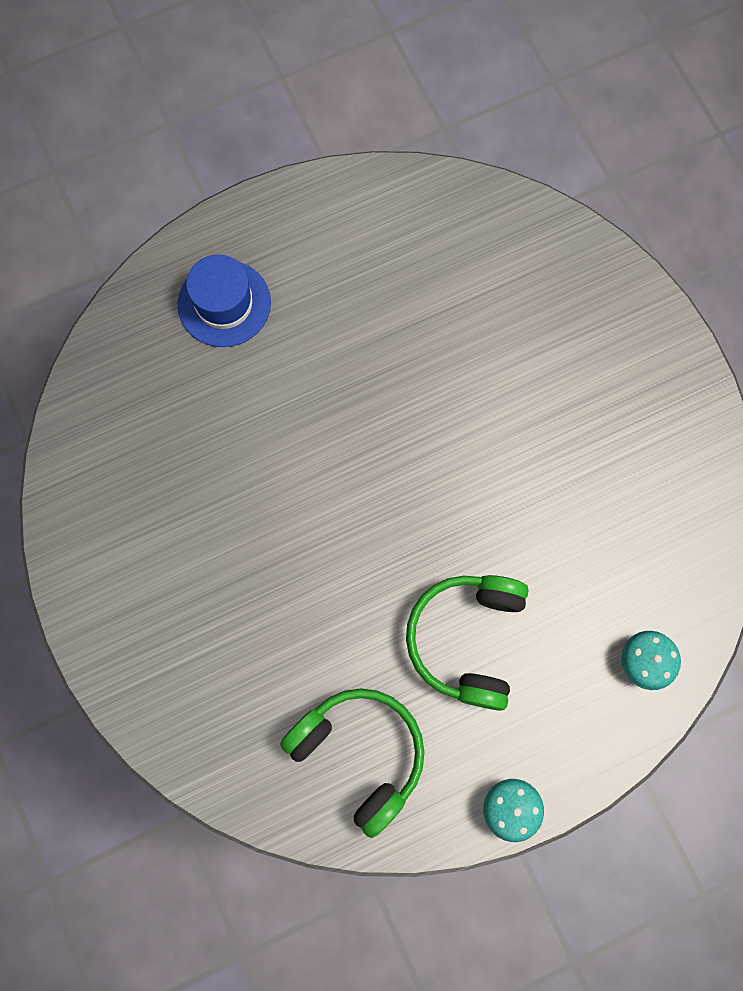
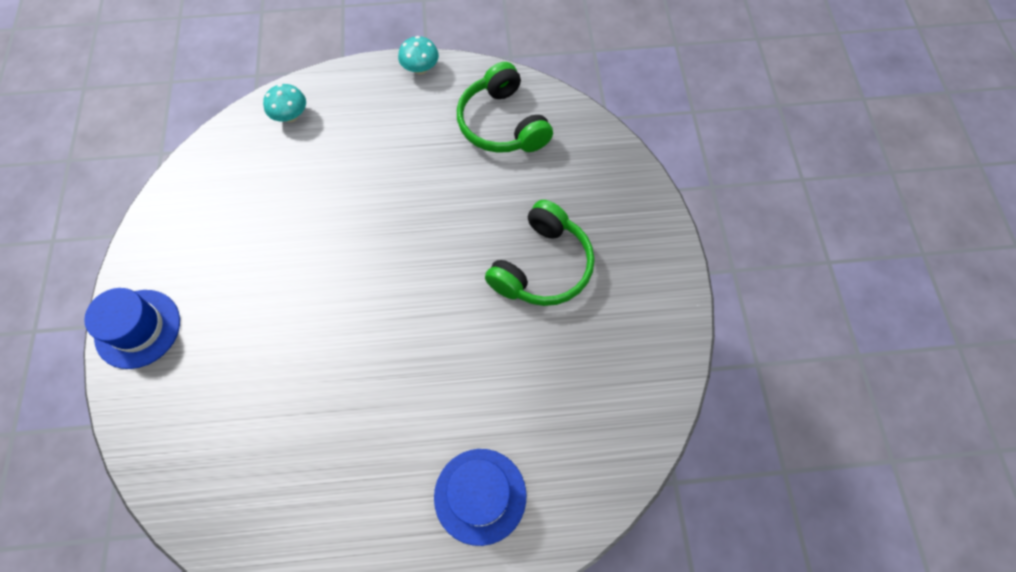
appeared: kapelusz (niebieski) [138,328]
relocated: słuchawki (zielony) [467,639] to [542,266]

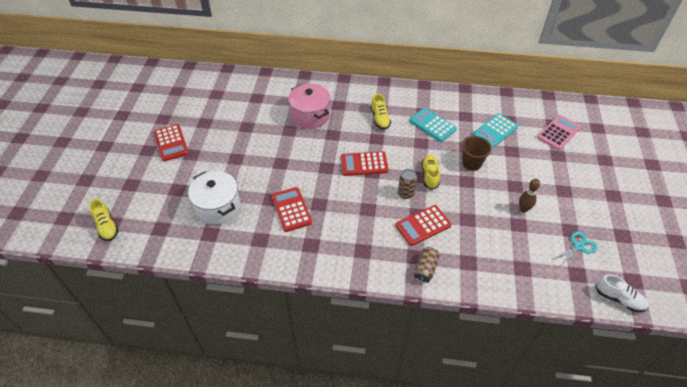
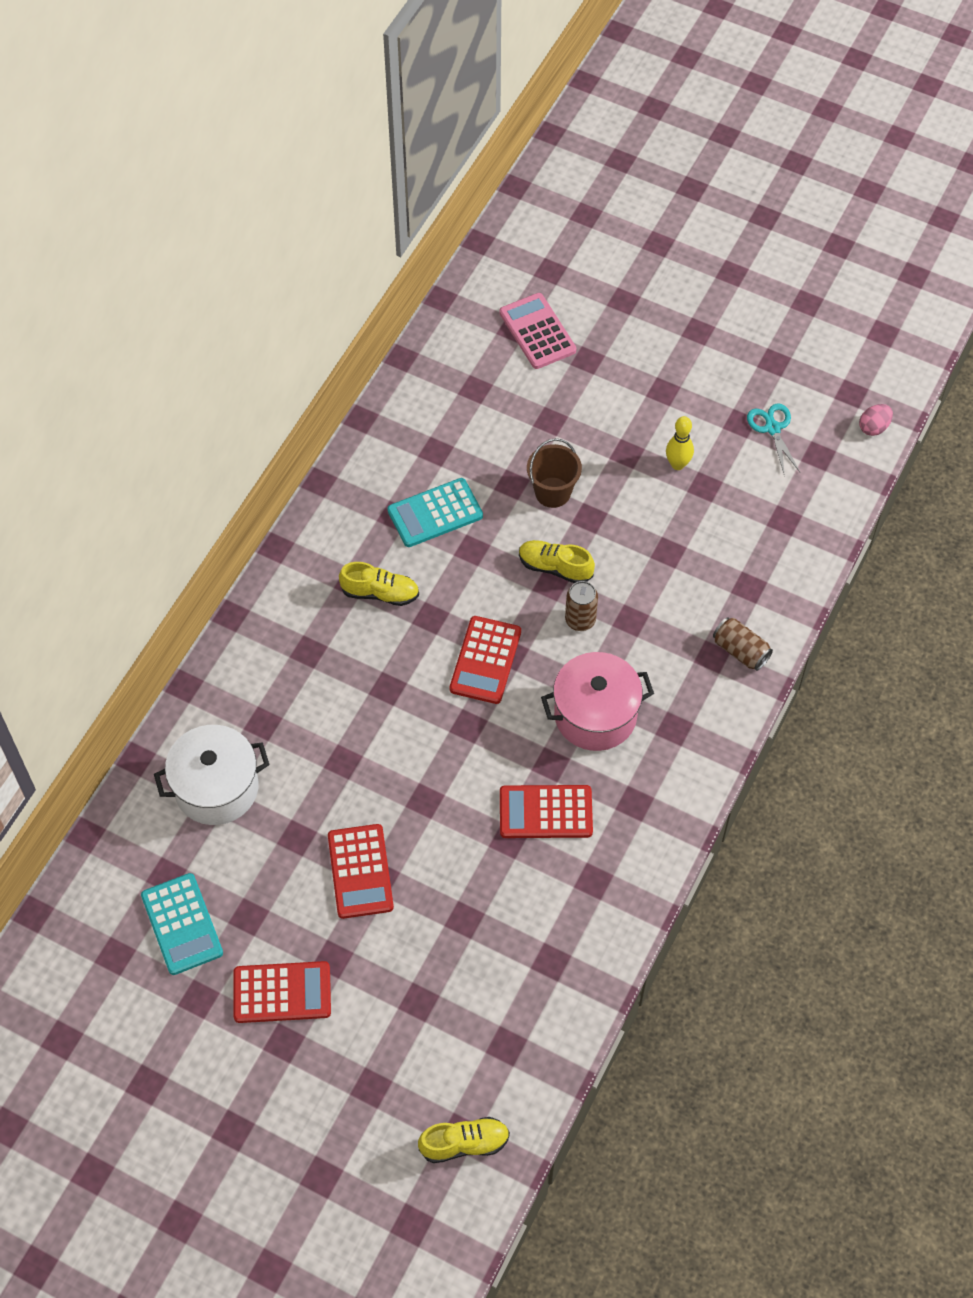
relocated: garnek (biały) [218,207] to [216,788]; garnek (różowy) [310,116] to [595,715]; kalkulator (czerwony) [423,225] to [360,871]; kalkulator (turkusowy) [495,131] to [182,924]
exchanged: but (biały) [619,299] to jajko (różowy) [873,427]
colour: kręgiel (brązowy) [523,209] to kręgiel (żółty) [677,464]

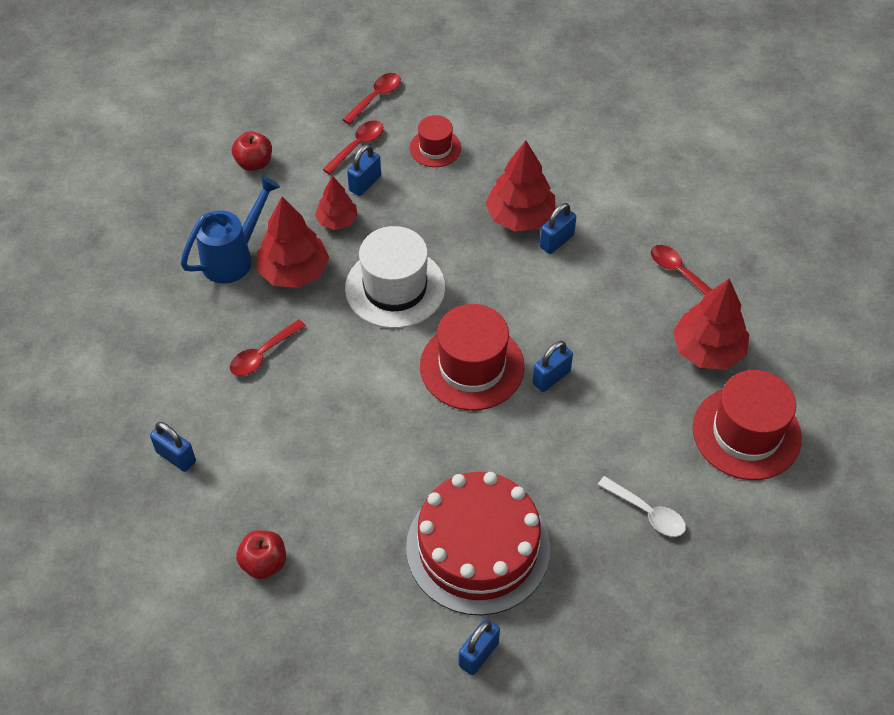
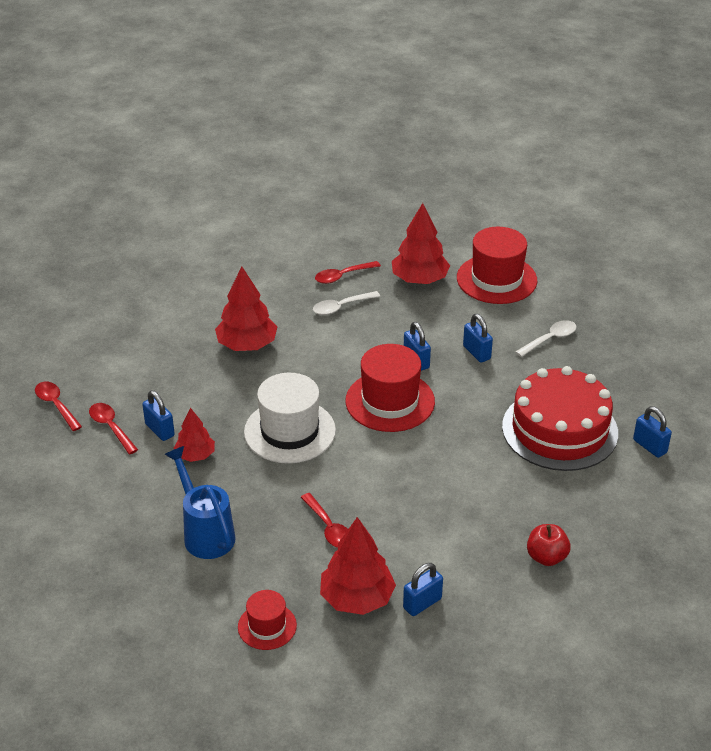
missing: jabłko (czerwony) [254,163]
appeared: łyżka (biały) [341,307]
relocated: drzewko (czerwony) [294,271] to [357,598]; kapelusz (czerwony) [435,148] to [267,626]; kłódka (niebieski) [556,241] to [476,352]

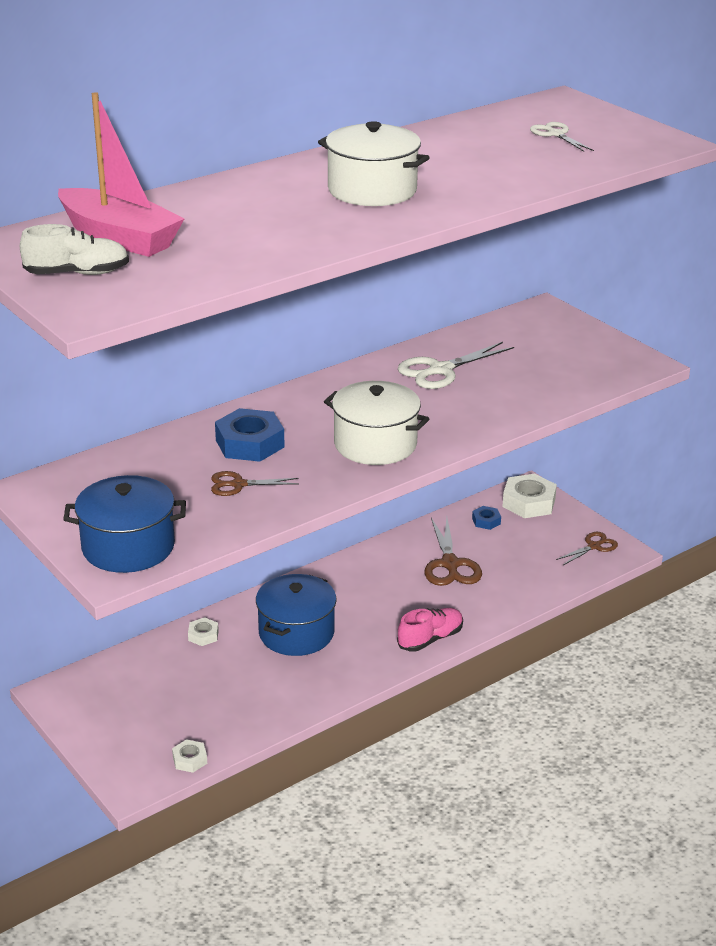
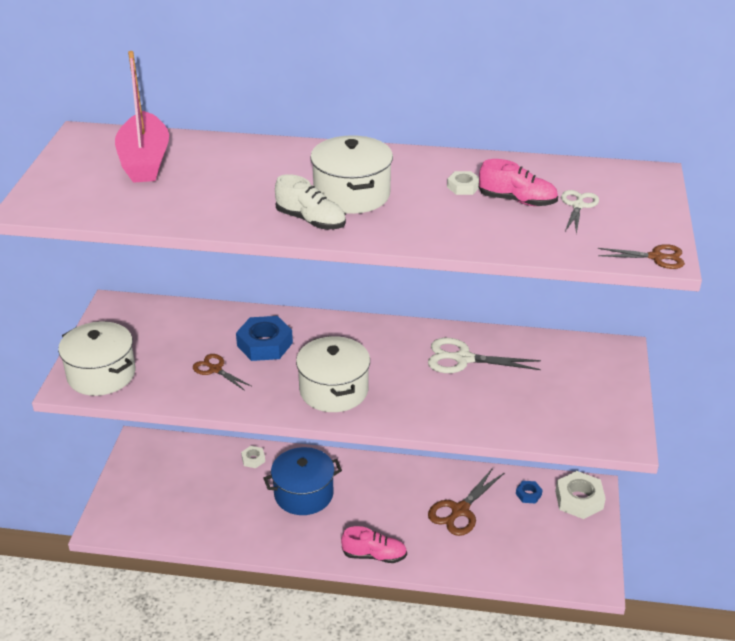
appeared: but (różowy) [517,201]
relocated: but (biały) [77,273] to [311,220]; nakrętka (biały) [190,760] to [463,187]; nożyczki (brązowy) [594,546] to [656,257]
colour: garnek (niebieski) [128,547] to garnek (biały) [101,374]

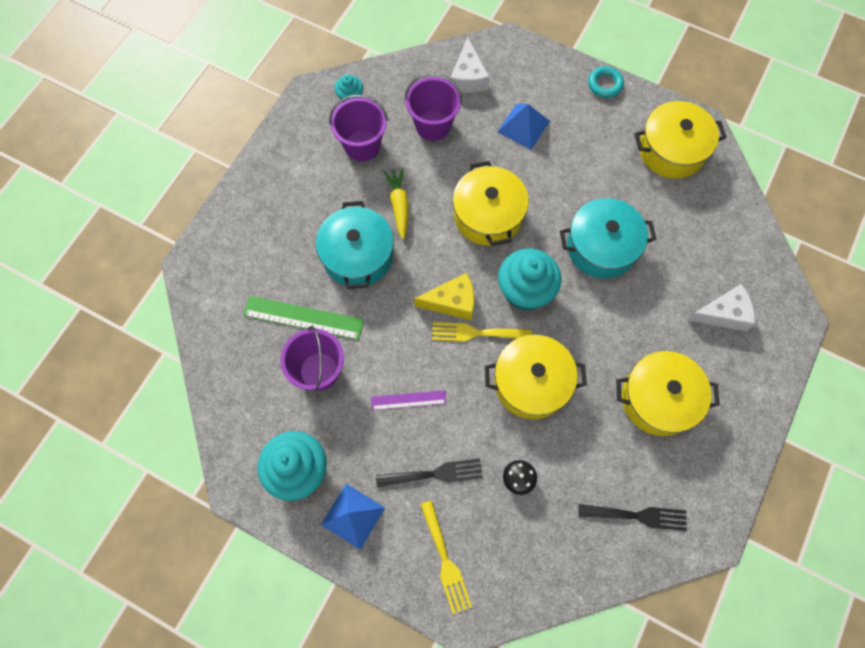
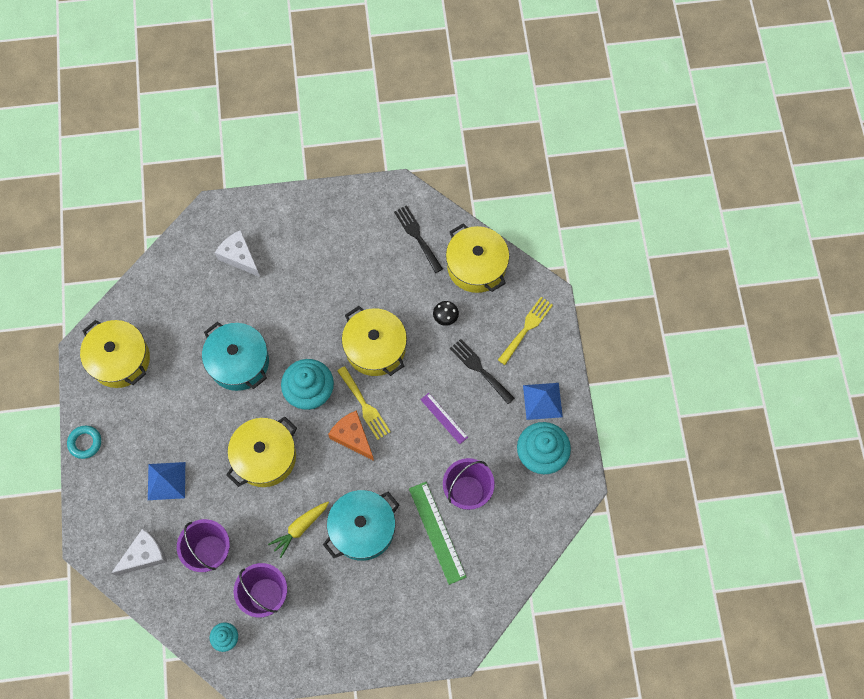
relocated: garnek (żółty) [658,399] to [476,266]
colour: ser (żółty) [452,302] to ser (pomarańczowy) [352,437]

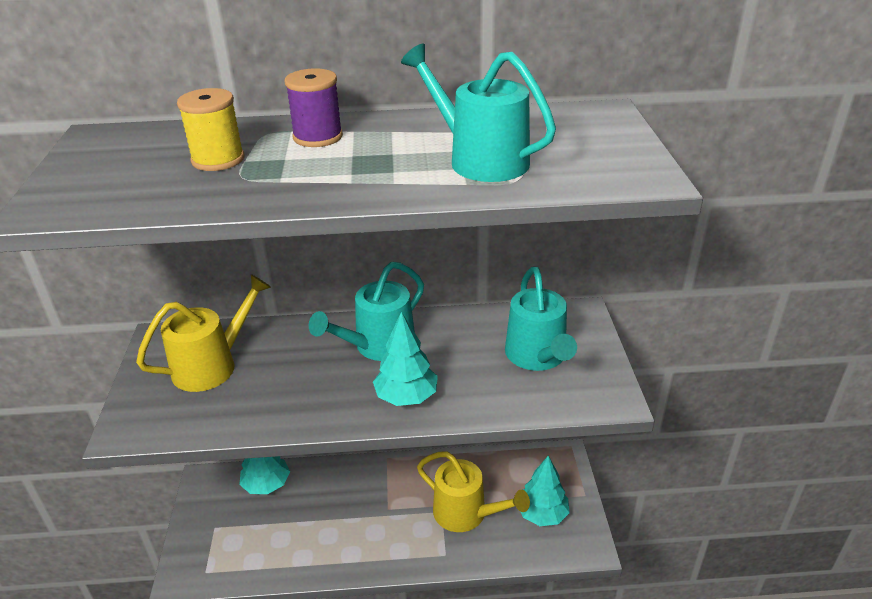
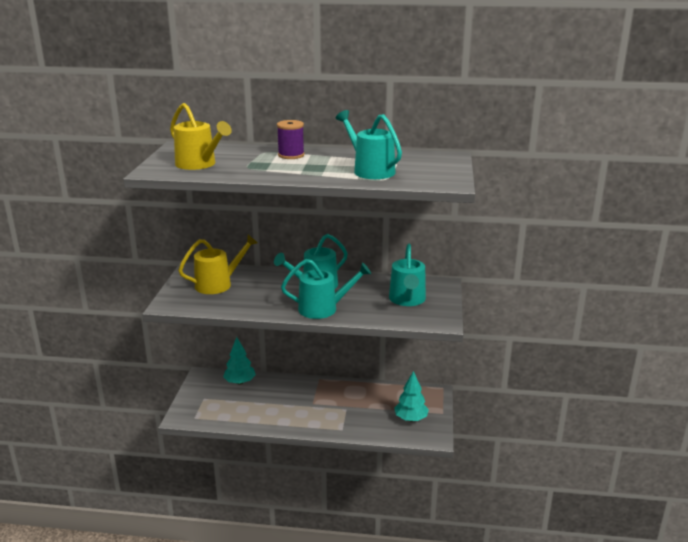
missing: szpulka (żółty) [218,160]
relocated: konewka (żółty) [466,514] to [199,164]
exchanged: drzewko (turkusowy) [406,397] to konewka (turkusowy) [323,308]

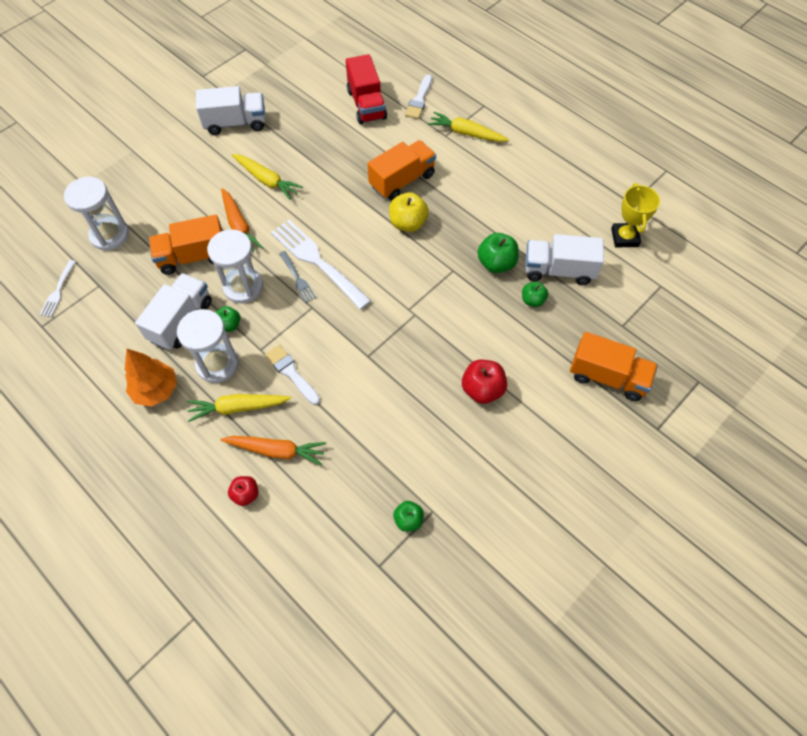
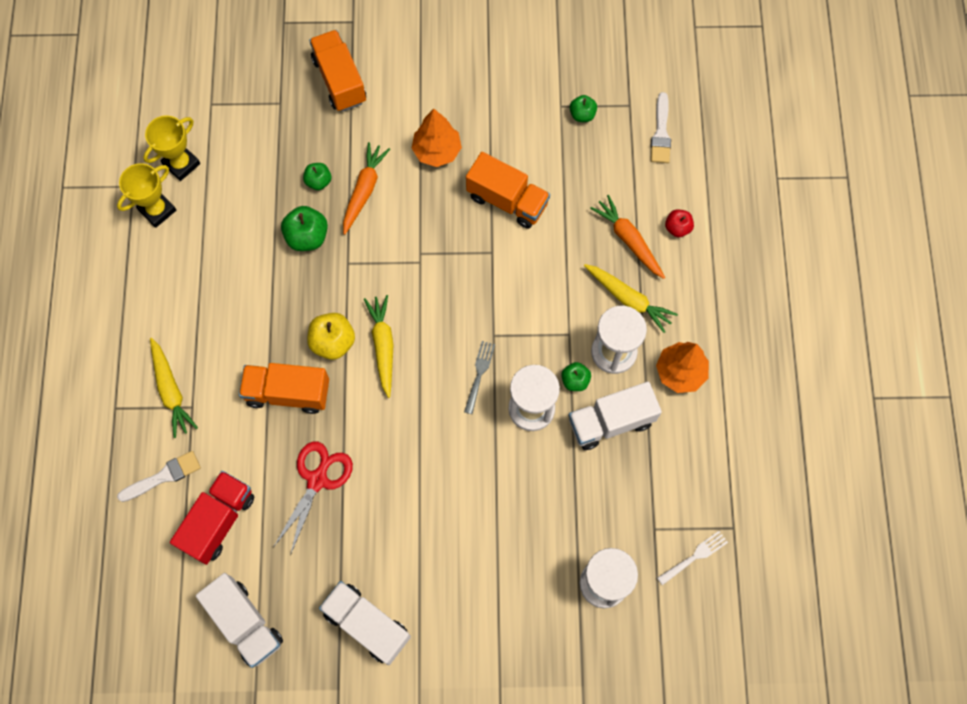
missing: widelec (biały) [317,261]
appeared: puchar (żółty) [157,210]; nożyczki (czerwony) [317,479]
relocated: ciężarówka (pomarańczowy) [193,256] to [507,200]; marchewka (pomarańczowy) [239,226] to [364,191]; marchewka (żółty) [266,180] to [383,346]; pędzel (biały) [291,373] to [661,133]; ciężarówka (biały) [558,270] to [245,623]
exchanged: jabłko (czerwony) [482,389] to drzewko (pomarańczowy) [437,151]

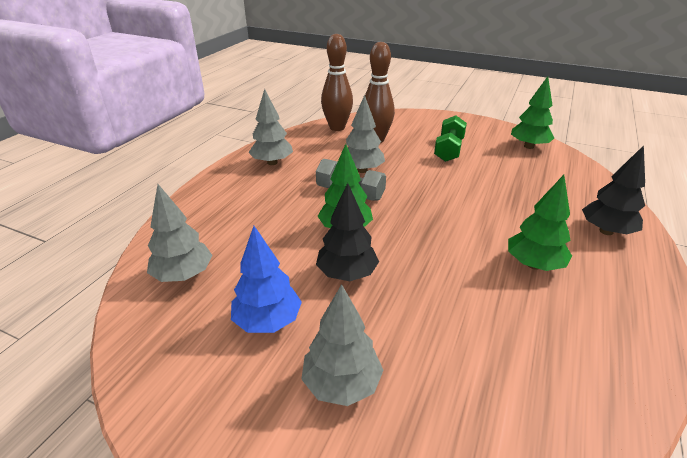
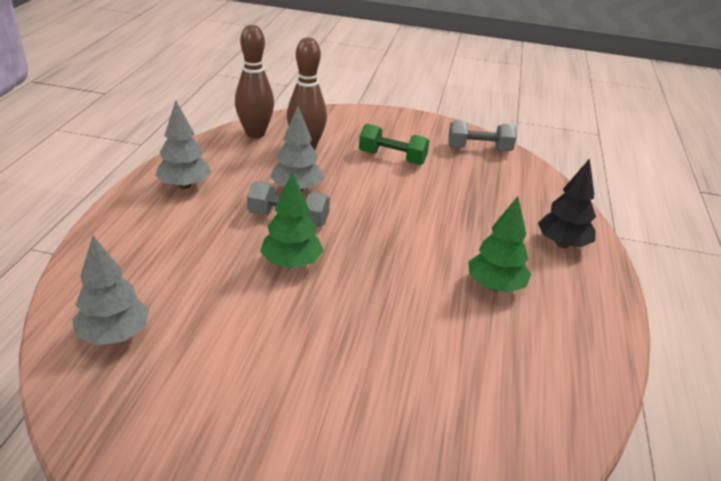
missing: drzewko (niebieski) [267,321]; drzewko (szary) [342,384]; drzewko (czarny) [347,274]
exchanged: drzewko (zielony) [528,146] to hantel (szary) [479,149]
spun: hantel (zielony) [449,150] = [392,158] 75 degrees counterclockwise

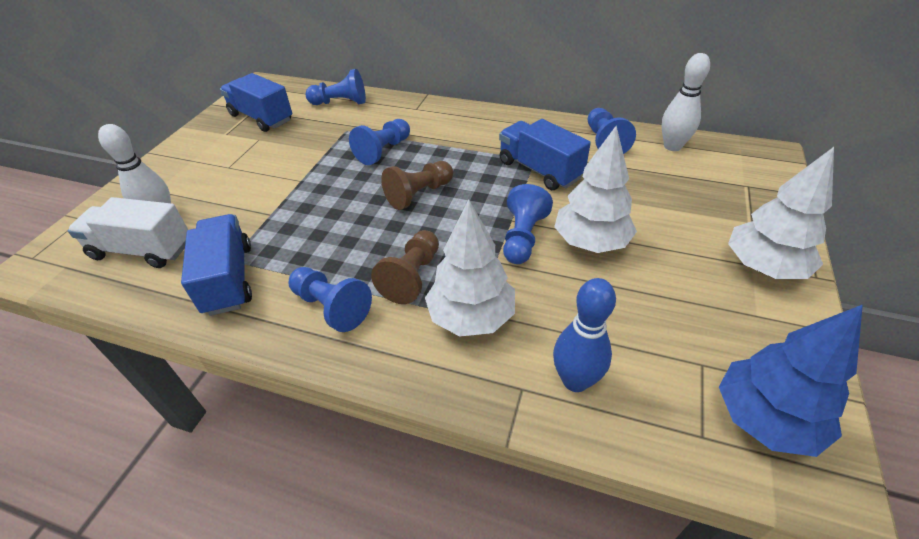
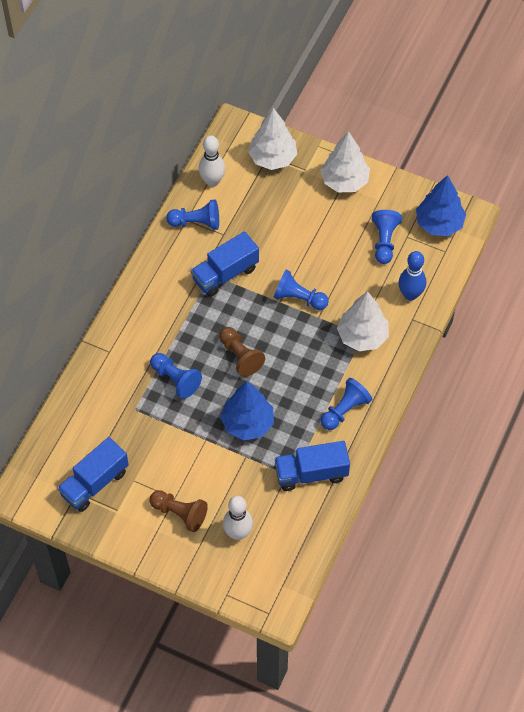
missing: ciężarówka (biały) [142,250]
appeared: drzewko (niebieski) [248,423]
relocated: pionek (niebieski) [340,103] to [384,241]; pionek (brązowy) [412,276] to [179,513]; drzewko (biały) [590,242] to [272,158]

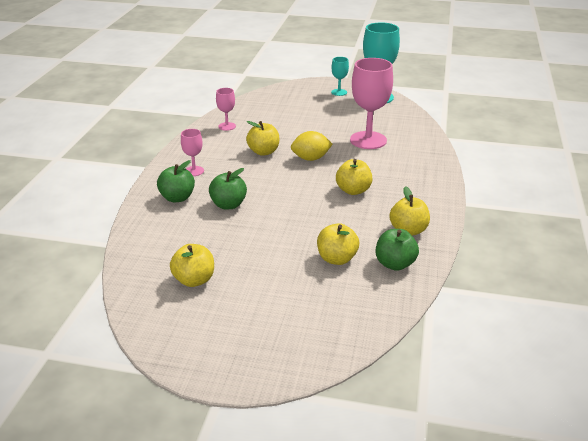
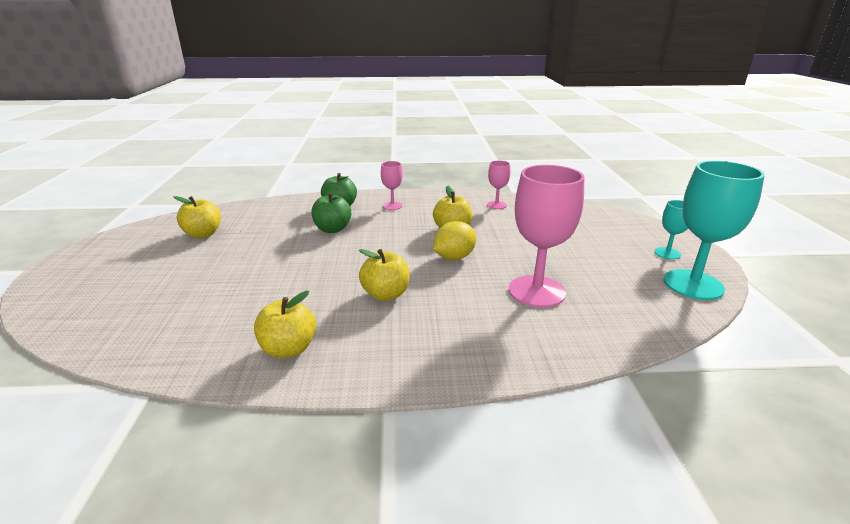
missing: jabłko (żółty) [337,259]; jabłko (zielony) [395,264]
spun: cytryna (żółty) [310,158] = [454,257] 75 degrees clockwise

